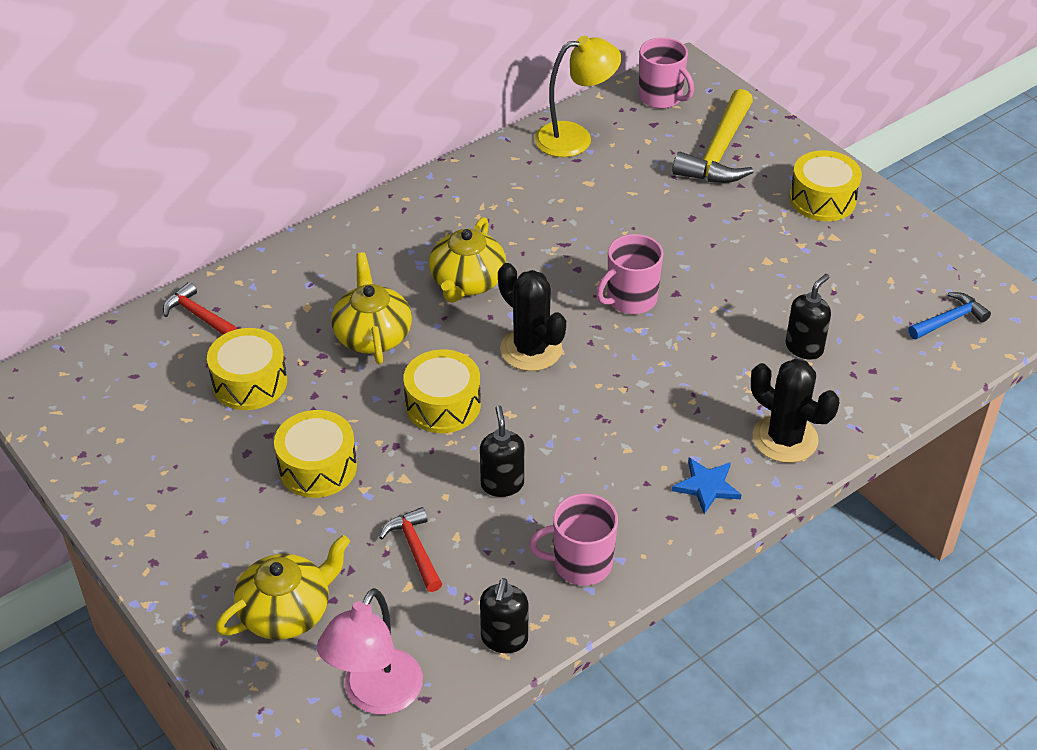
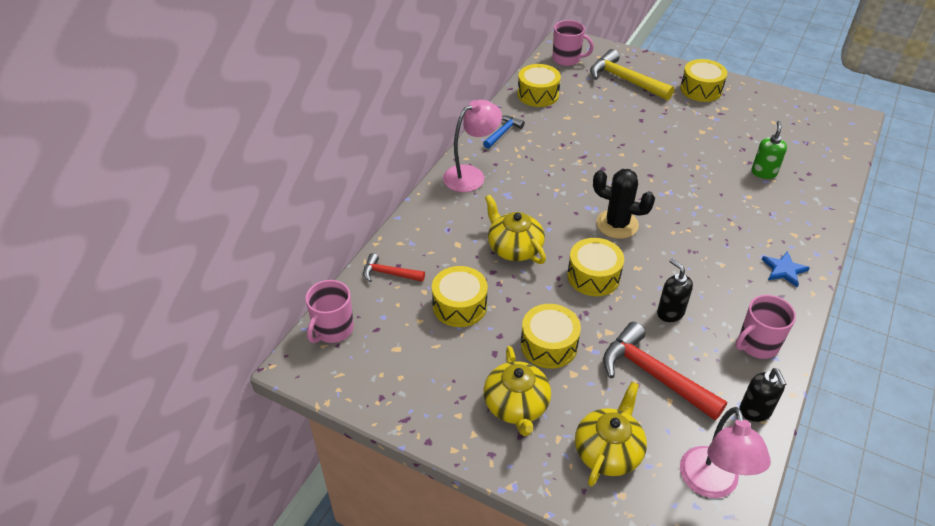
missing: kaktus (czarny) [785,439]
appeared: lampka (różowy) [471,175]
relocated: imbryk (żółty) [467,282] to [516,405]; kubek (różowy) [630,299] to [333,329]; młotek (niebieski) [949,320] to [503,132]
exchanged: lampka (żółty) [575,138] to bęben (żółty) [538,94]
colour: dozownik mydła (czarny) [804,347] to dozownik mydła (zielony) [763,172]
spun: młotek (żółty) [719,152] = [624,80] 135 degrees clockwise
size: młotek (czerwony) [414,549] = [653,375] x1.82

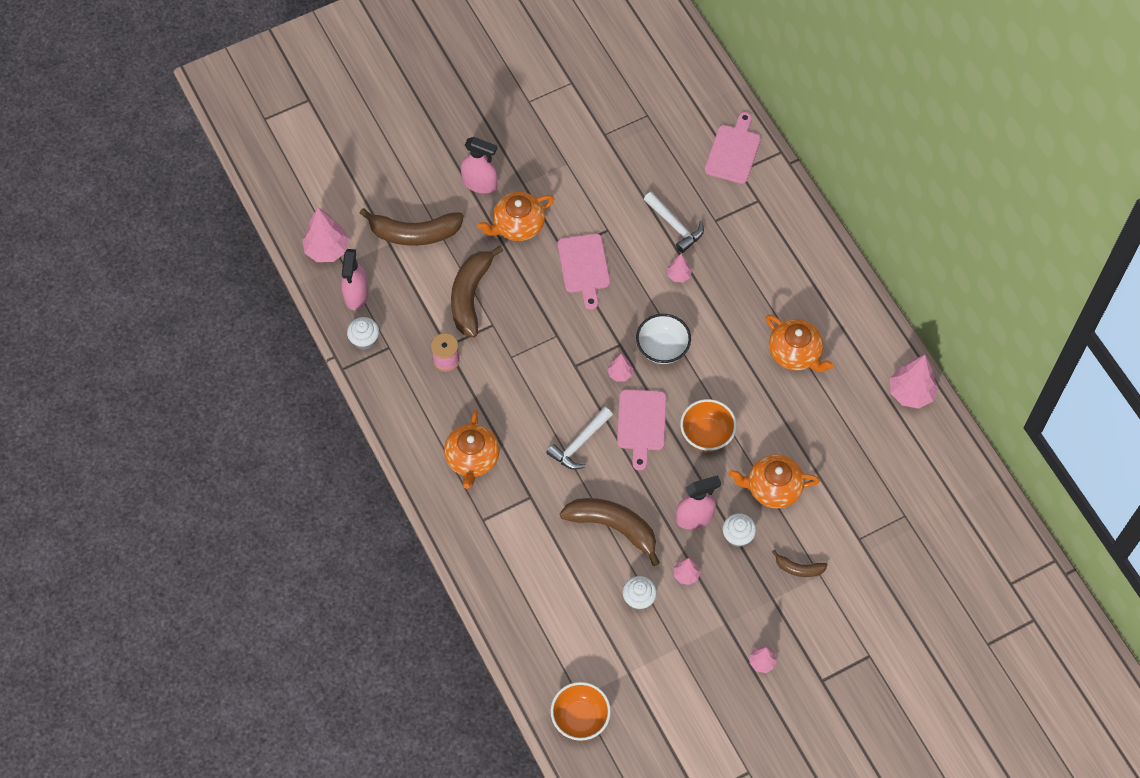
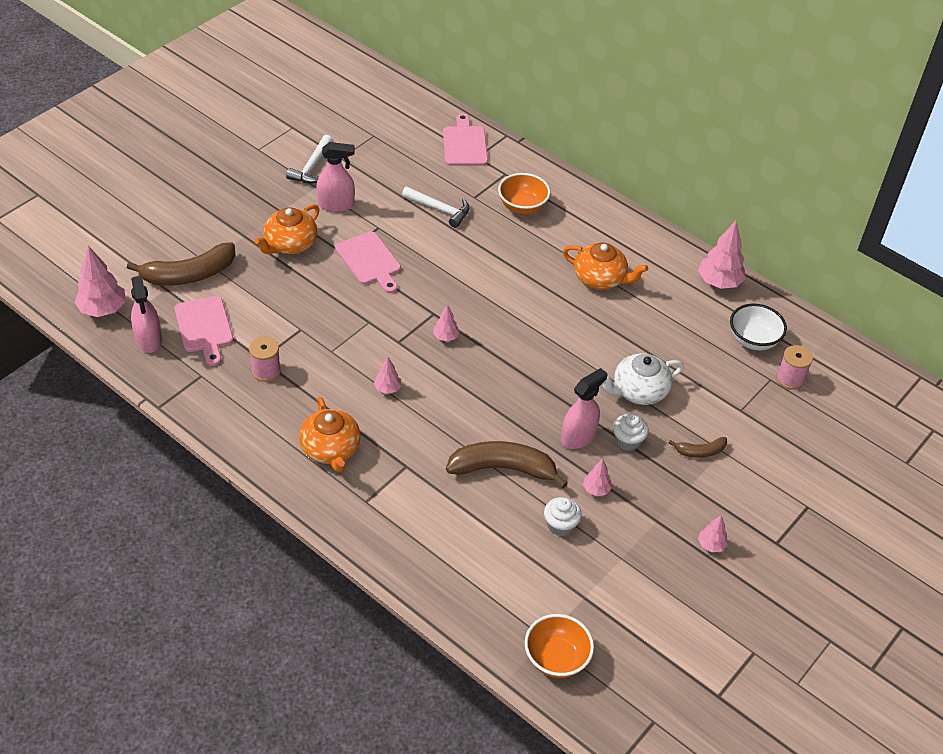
missing: muffinka (biały) [364,340]; banan (brązowy) [470,296]
appeared: szpulka (różowy) [790,379]
relocated: spryskiwacz (różowy) [480,183] to [336,204]; młotek (biały) [579,443] to [312,167]; deska do krojenia (różowy) [641,424] to [204,327]; miska (biały) [662,348] to [753,340]; drzewko (różowy) [678,275] to [387,388]; miska (pomarańczowy) [707,434] to [522,206]
colour: imbryk (pomarańczowy) [772,488] to imbryk (biały) [638,391]

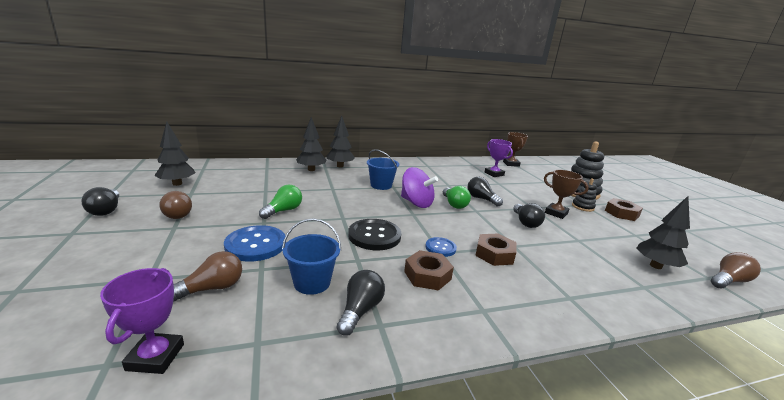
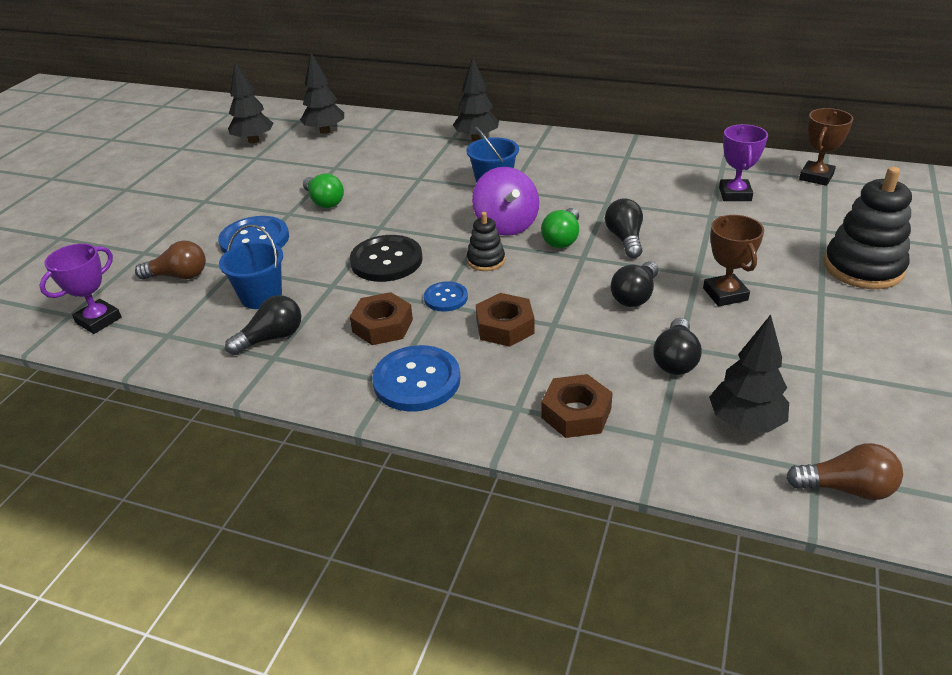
missing: żarówka (brązowy) [179,213]
appeared: guzik (niebieski) [417,380]
relocated: żarówka (czarny) [106,210] to [675,359]; drzewko (czarny) [311,169] to [325,131]; zabawka nakładanka (czarny) [582,207] to [486,260]; nakrętka (brązowy) [621,213] to [576,413]
spun: żarówka (zielony) [283,211] = [324,201] 75 degrees clockwise

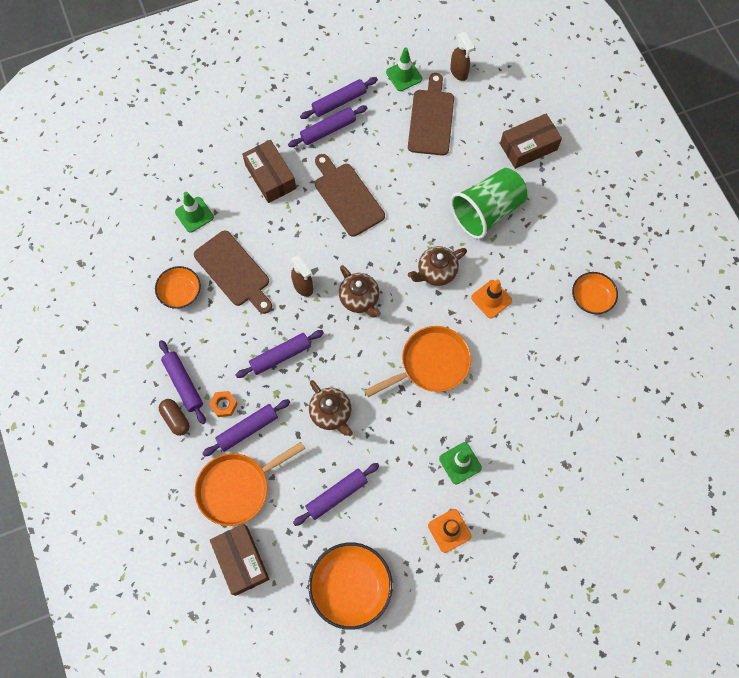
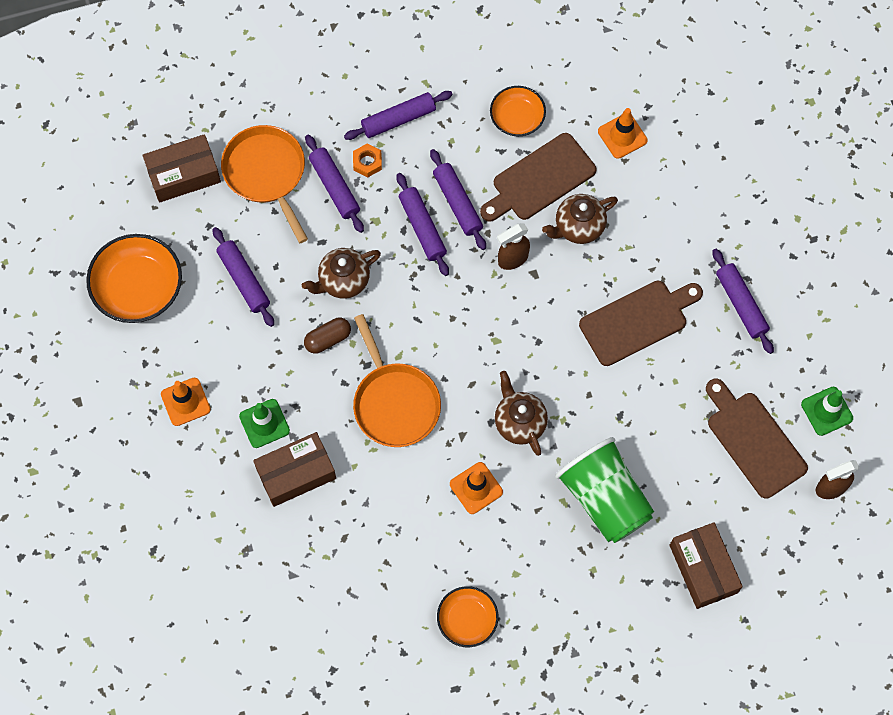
relocated: kapsułka (brązowy) [175,419] to [328,339]; pudełko (brązowy) [270,177] to [296,473]; wałek do ciasta (fioletowy) [339,102] to [457,203]; imbryk (brązowy) [359,299] to [578,227]
colour: pachołek (zielony) [194,214] to pachołek (pomarańczowy) [622,136]
spun: deska do krojenia (brązowy) [431,119] = [753,441] 135 degrees counterclockwise

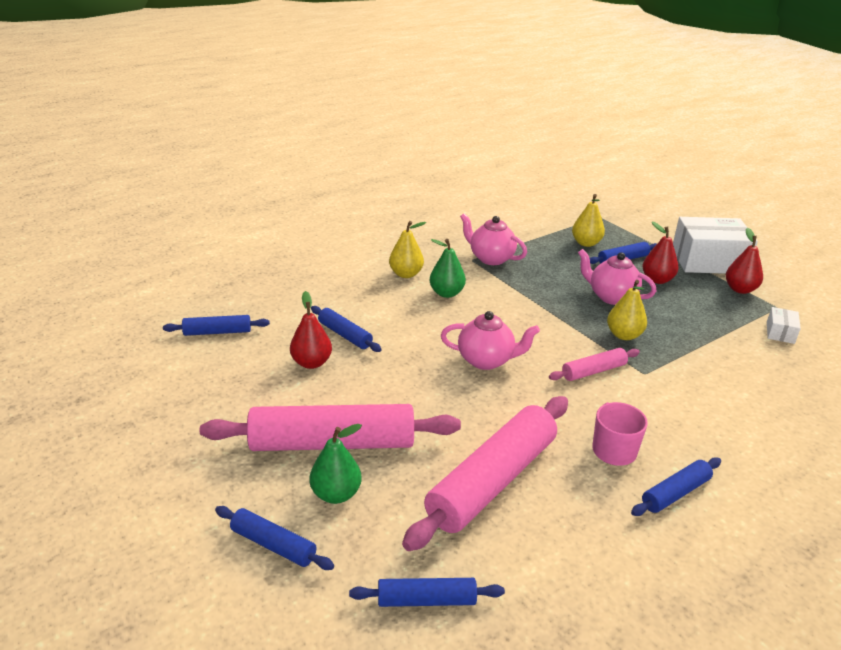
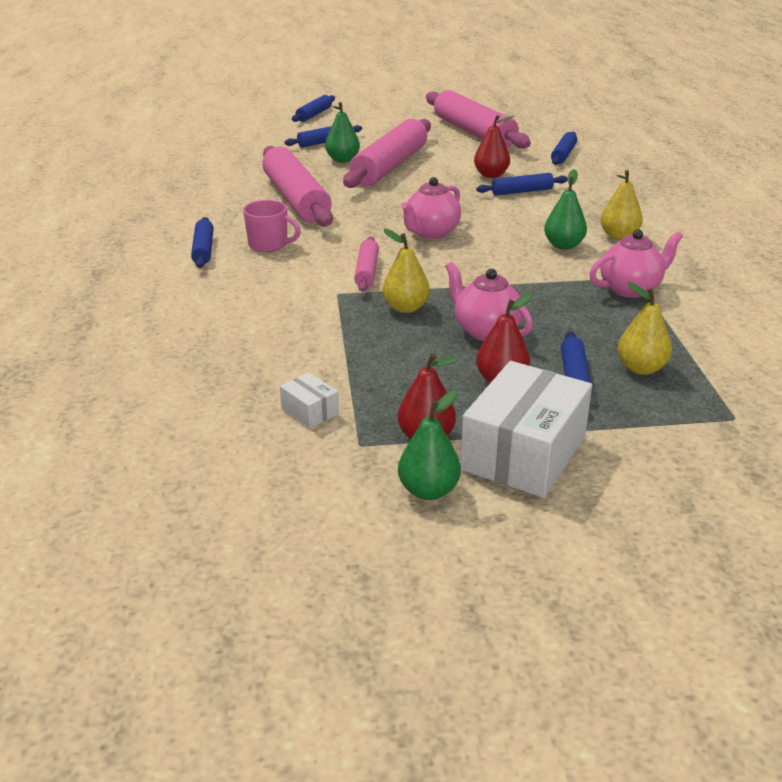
appeared: gruszka (zielony) [428,490]; wałek do ciasta (różowy) [474,132]
relocated: wałek do ciasta (niebieski) [426,600] to [314,114]
spun: imbryk (różowy) [611,297] = [486,331] 105 degrees counterclockwise

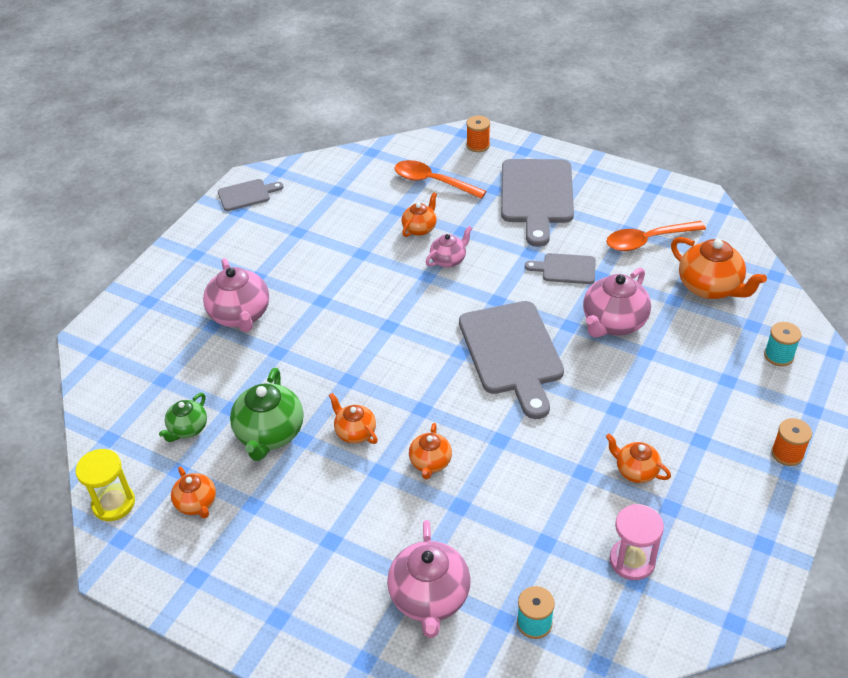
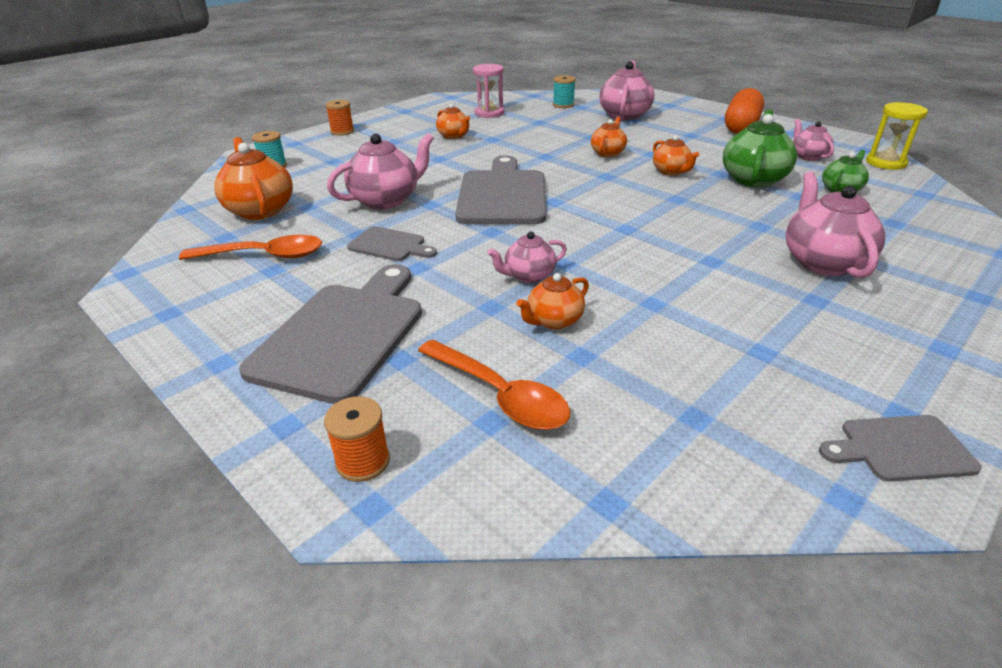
appeared: kapsułka (pomarańczowy) [741,127]
colour: imbryk (pomarańczowy) [196,504] to imbryk (różowy) [808,156]

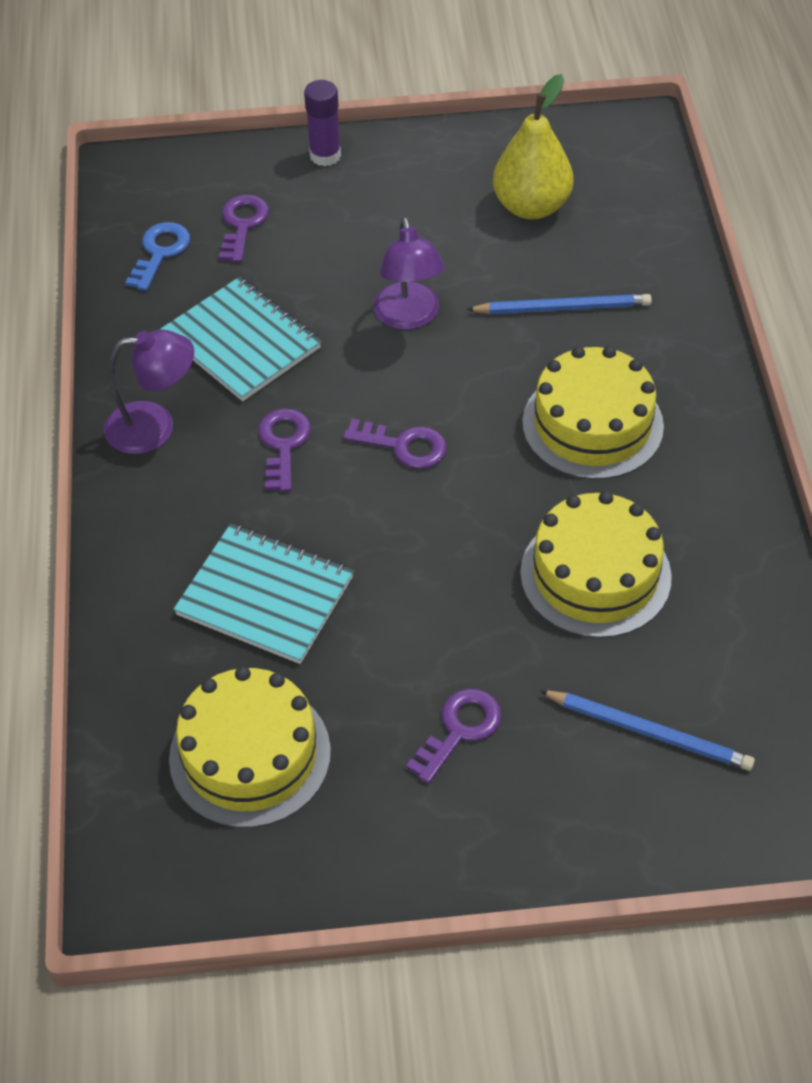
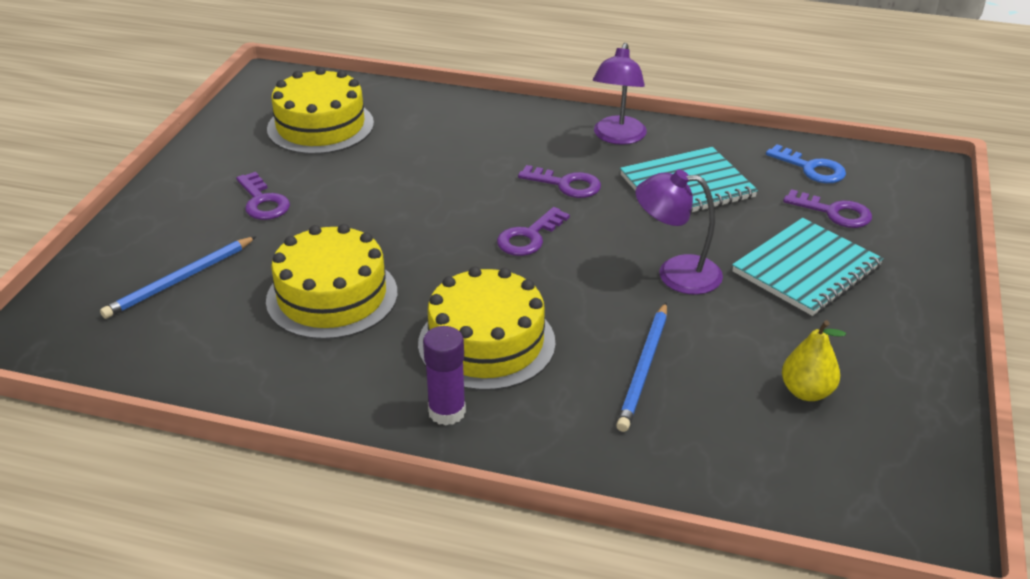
relocated: zeszyt (turkusowy) [265,596] to [806,269]; klej w sztyfcie (fioletowy) [325,155] to [447,412]
size: gruszka (żółty) [531,206] = [806,392] x0.62

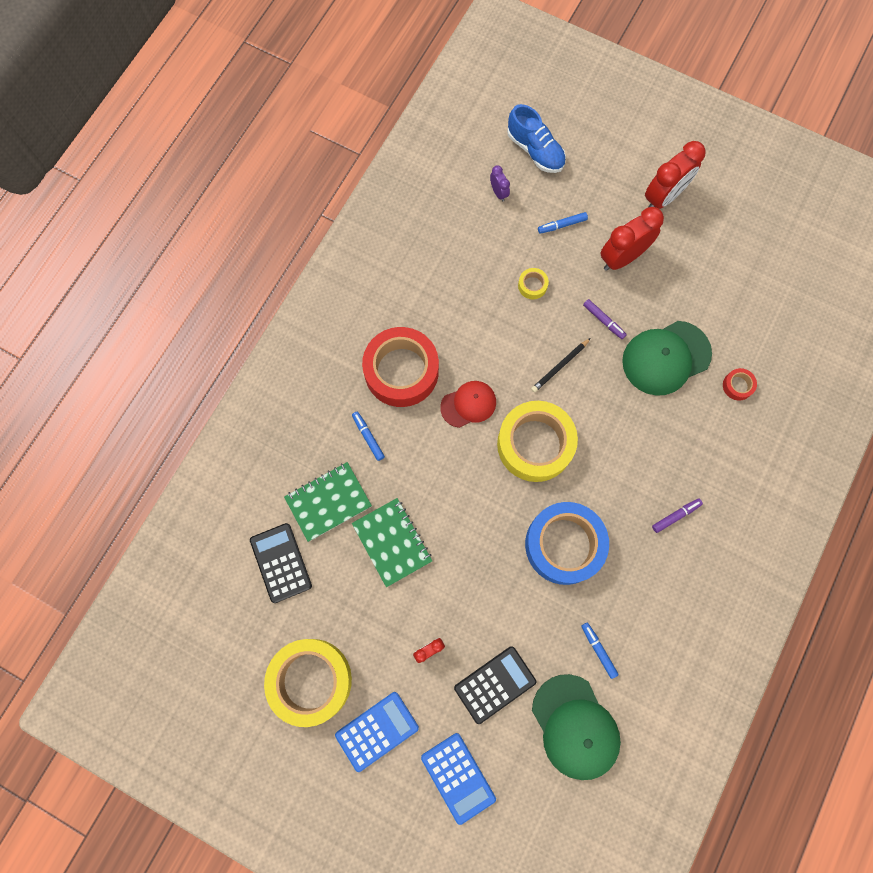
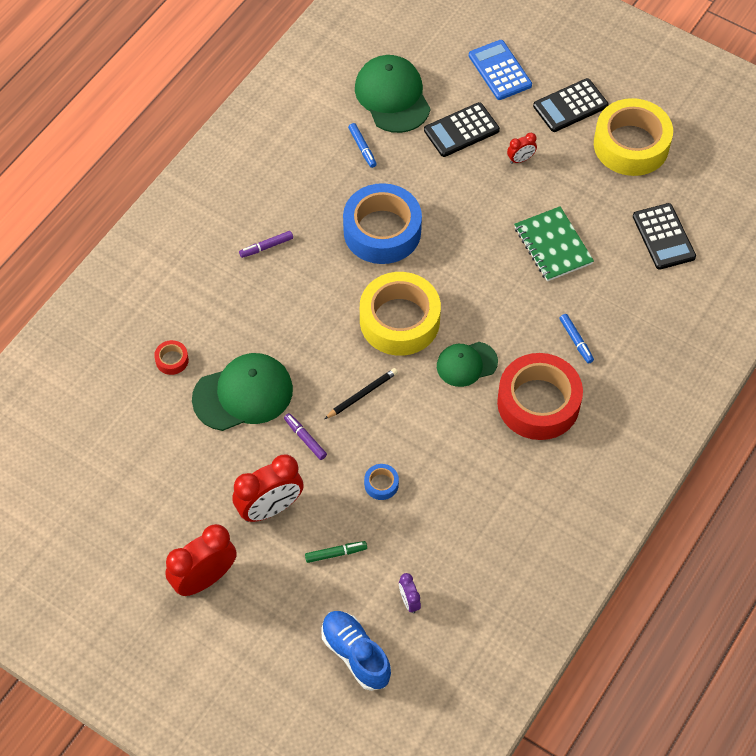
missing: zeszyt (zielony) [328,502]
colour: kalkulator (niebieski) [377,731] to kalkulator (czarny) [570,106]; czapka (czerwony) [468,404] to czapka (zielony) [466,364]; taśma klejąca (żółty) [532,285] to taśma klejąca (niebieski) [381,484]; flamaster (niebieski) [562,225] to flamaster (zielony) [336,553]

